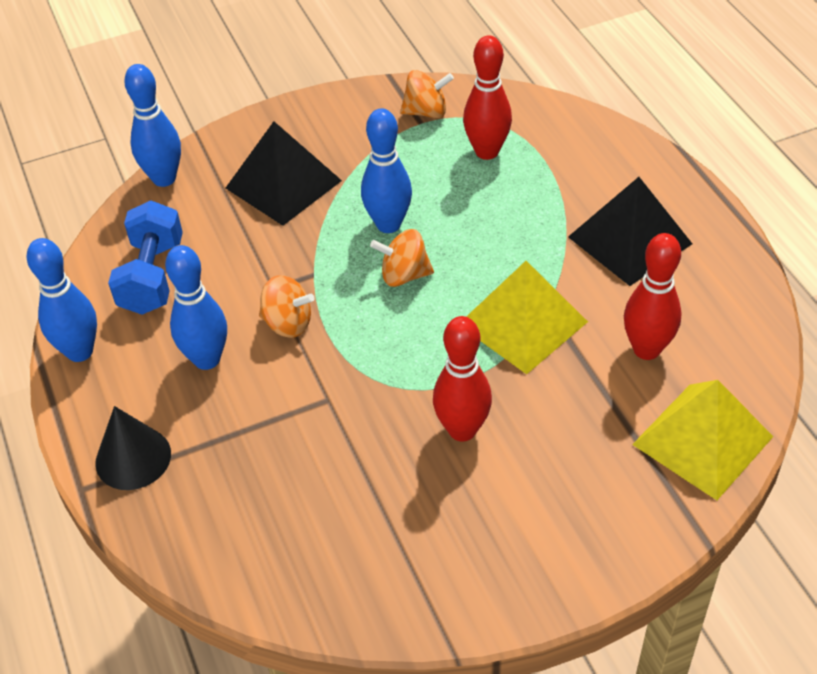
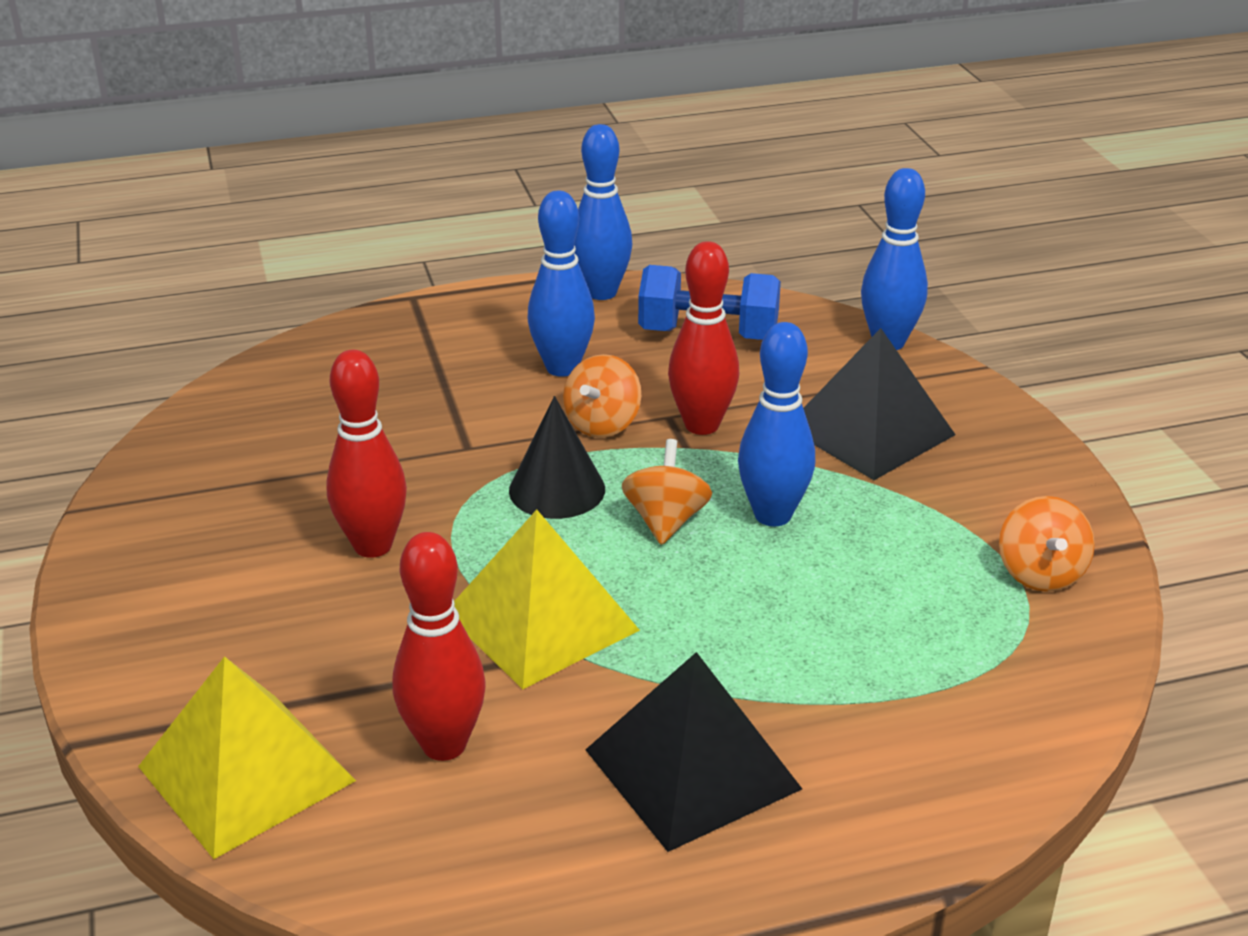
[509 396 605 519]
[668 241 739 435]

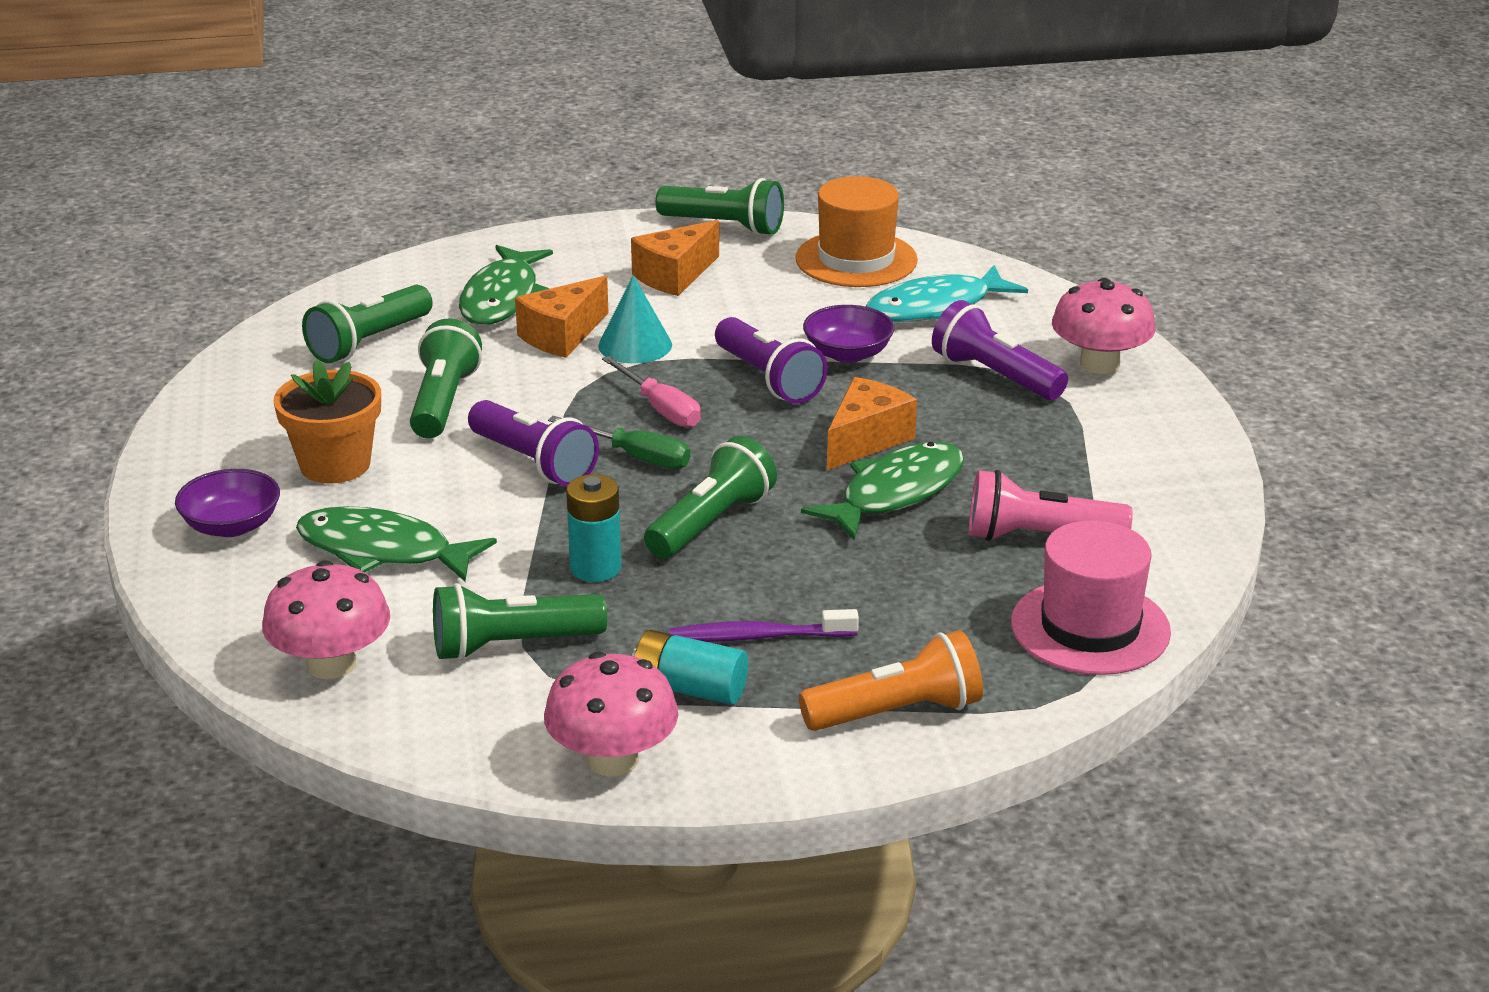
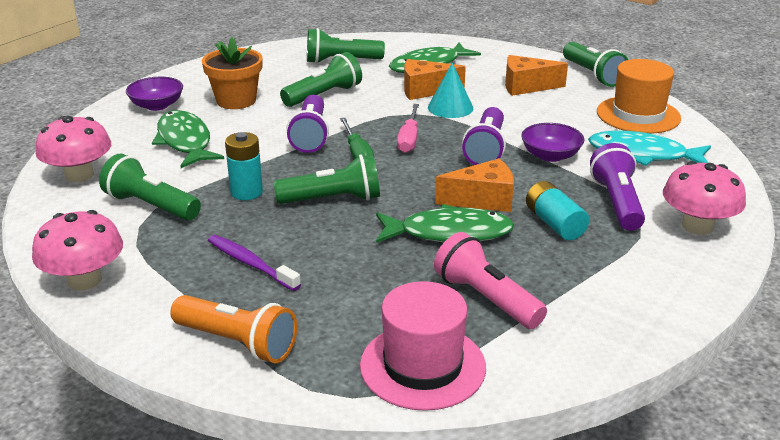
[526 181 589 240]

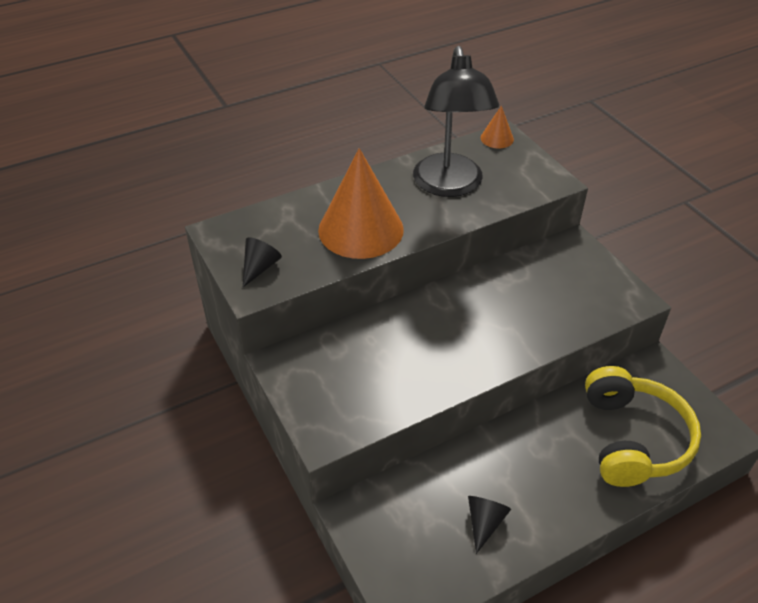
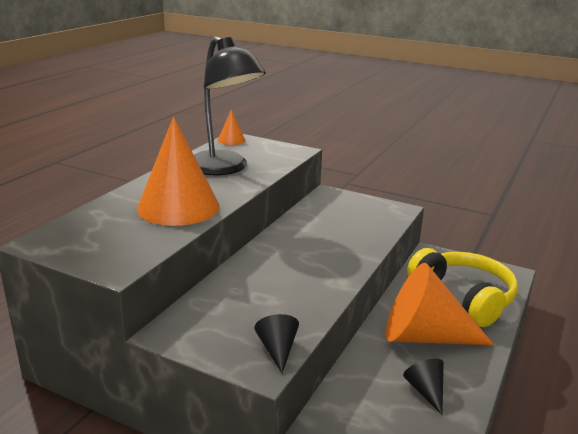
[386 263 494 345]
[254 314 299 373]

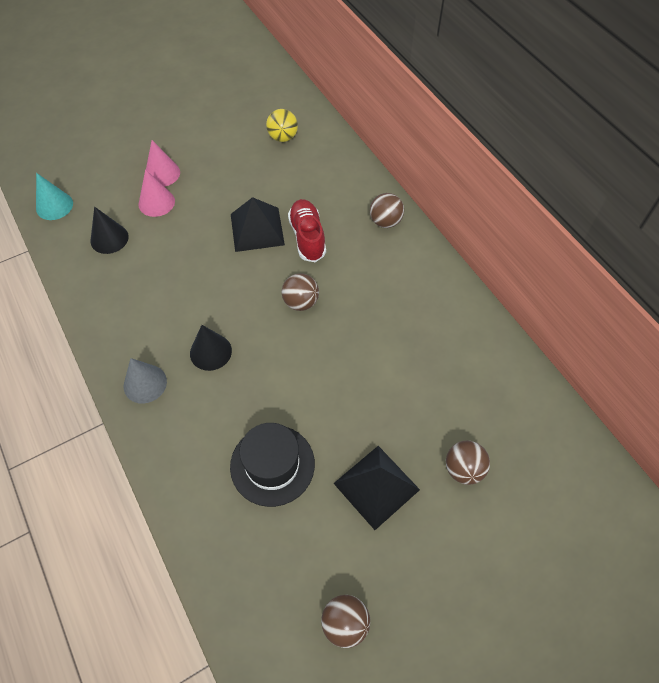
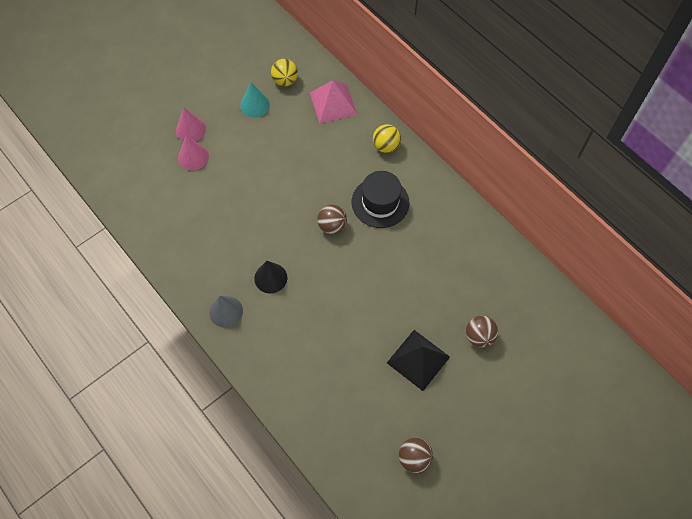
[91 207 129 254] (first image)
[231 197 285 252] (first image)
[288 199 326 262] (first image)
[310 80 357 123]
[240 82 270 118]
[352 171 409 228]
[373 124 401 153]

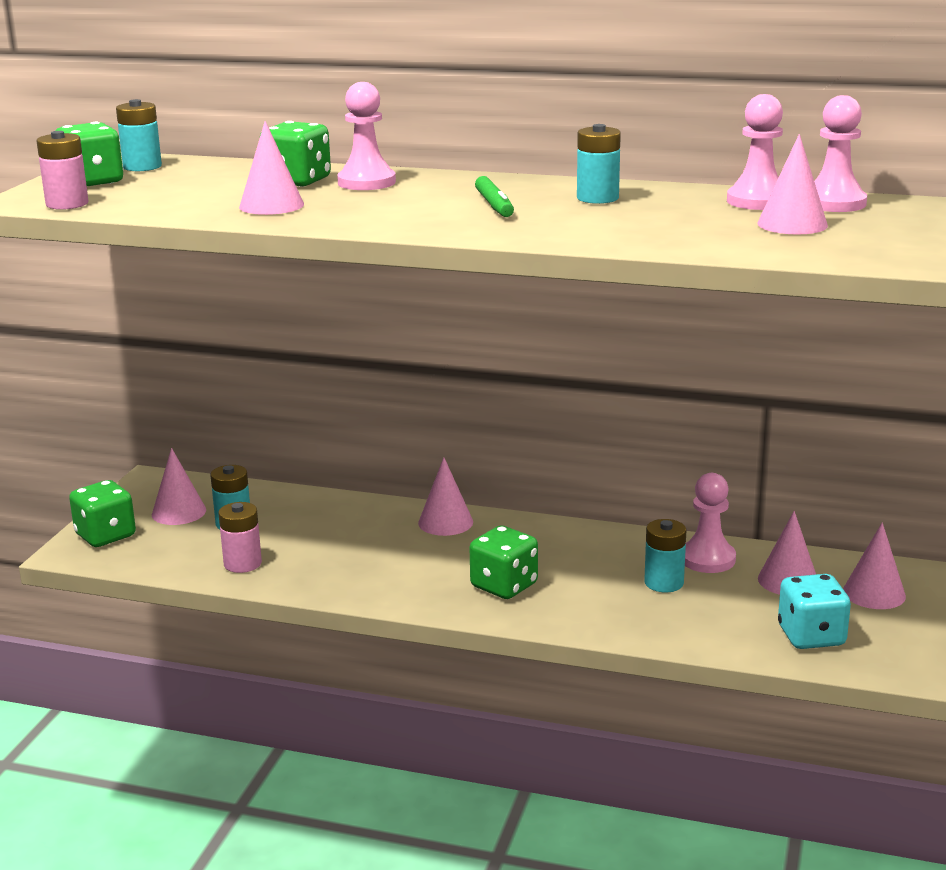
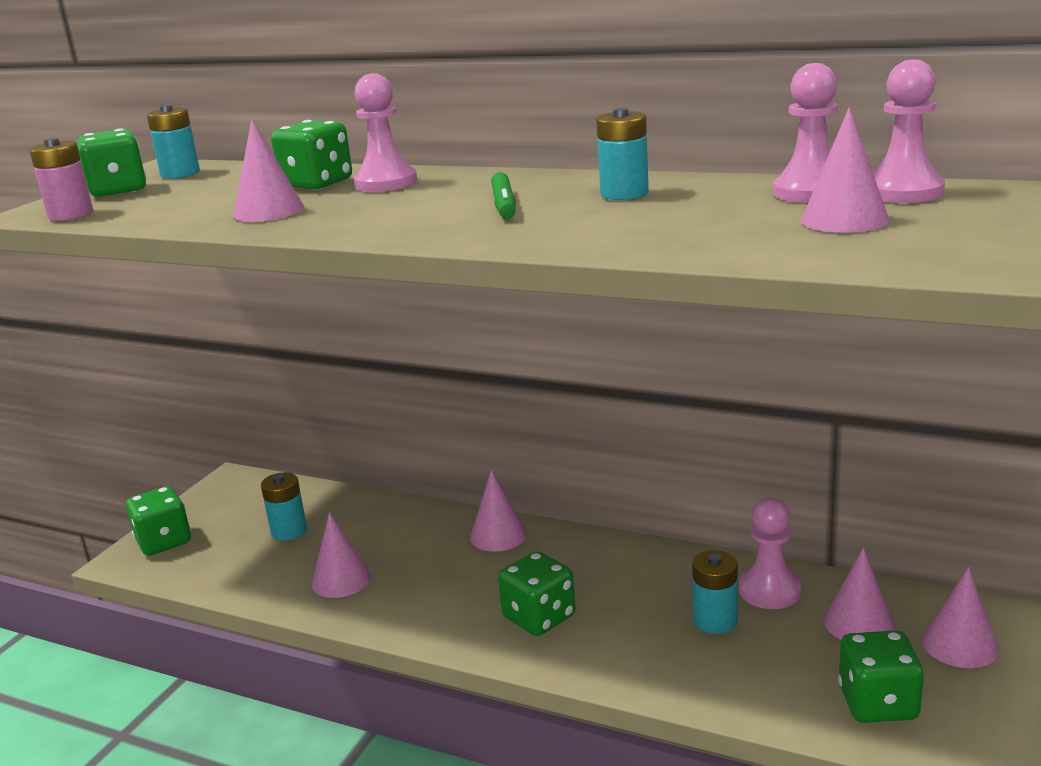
[219 502 262 573] (first image)
[312 512 372 598]
[838 630 924 723]

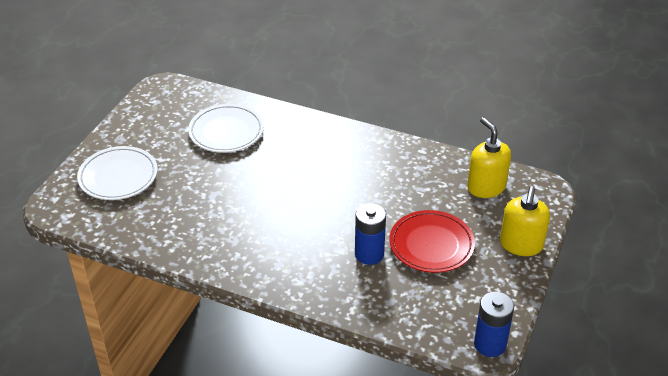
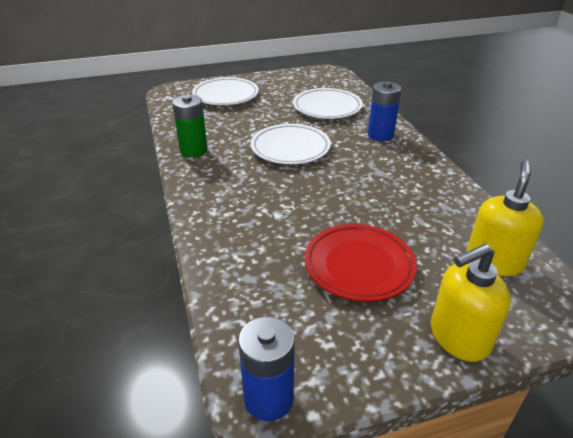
[172 95 208 157]
[250 124 331 164]
[368 81 401 141]

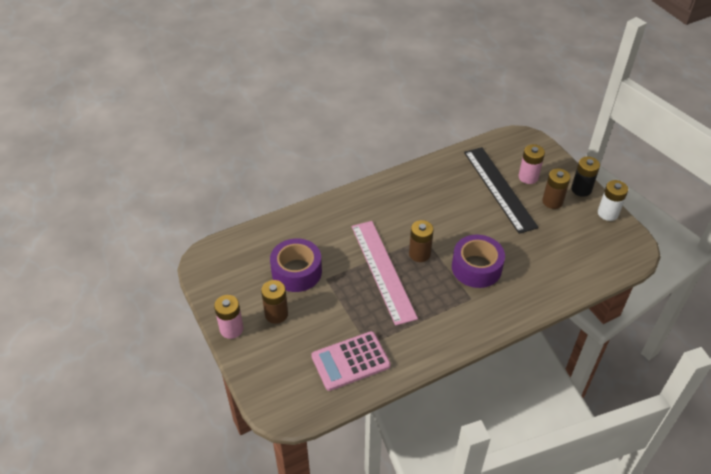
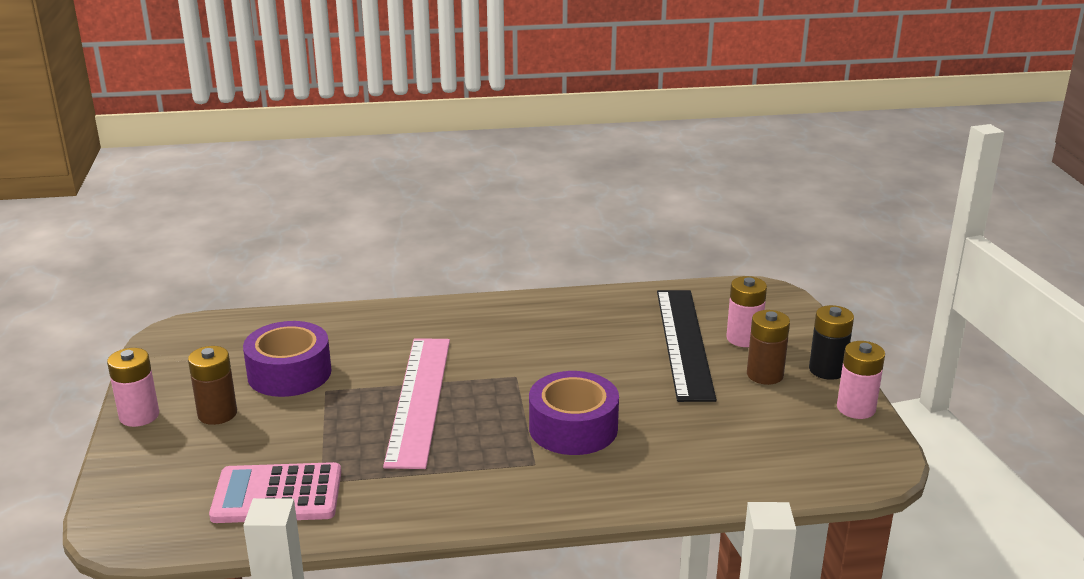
[409 220 434 262] (first image)
[837 341 885 419]

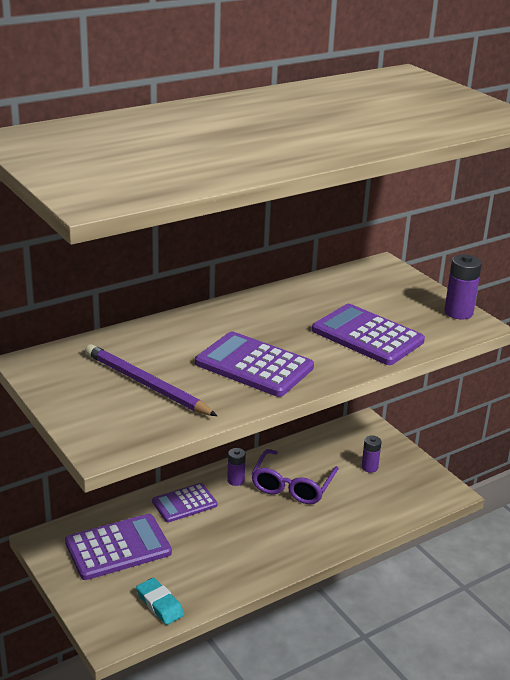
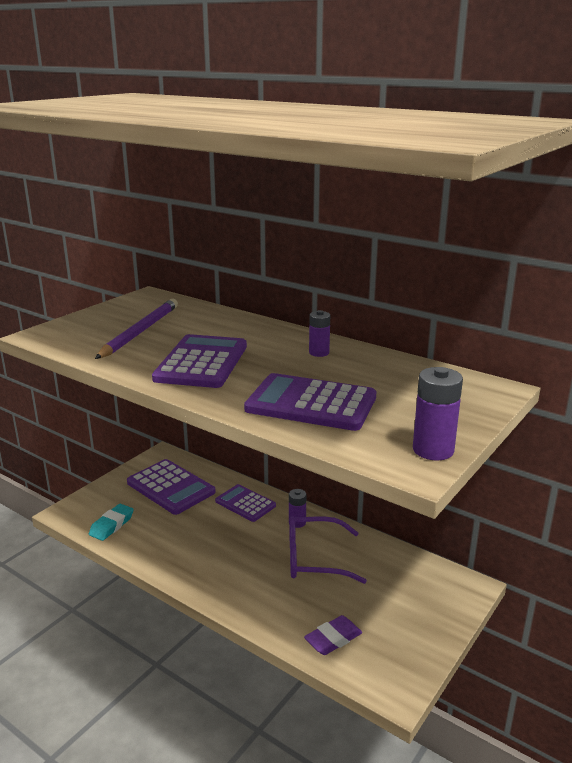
[304 615 362 655]
[309 310 330 357]
[244 373 377 431]

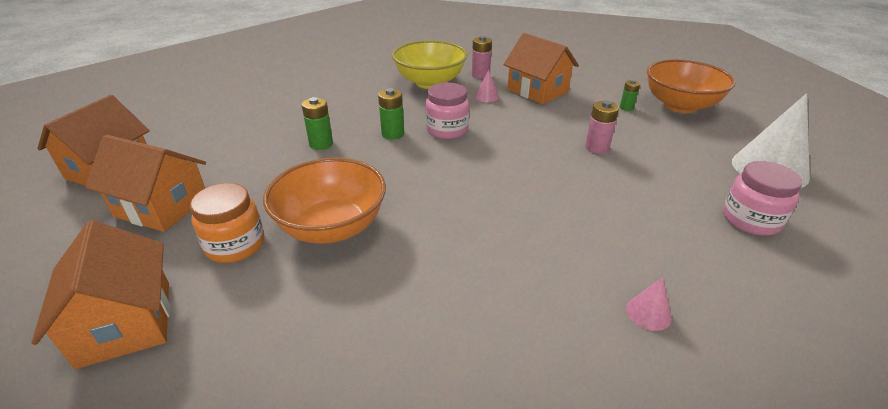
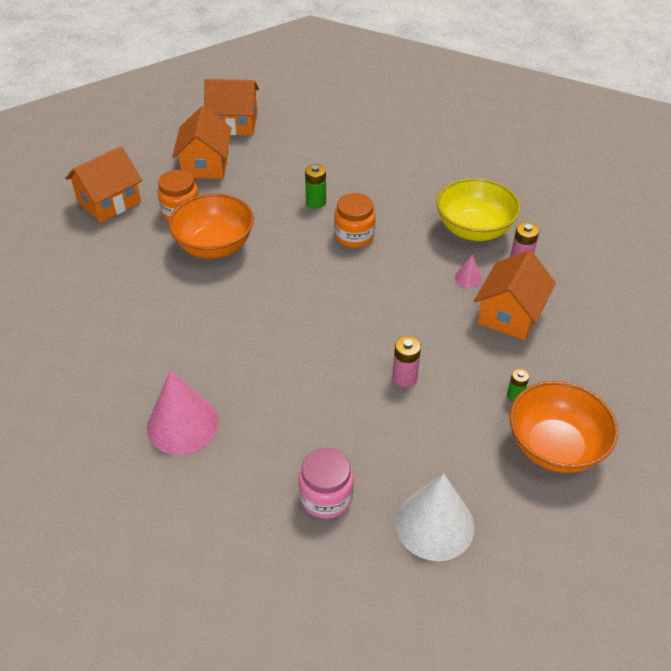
[425 83 469 139] (first image)
[334 193 376 248]
[147 370 219 455]

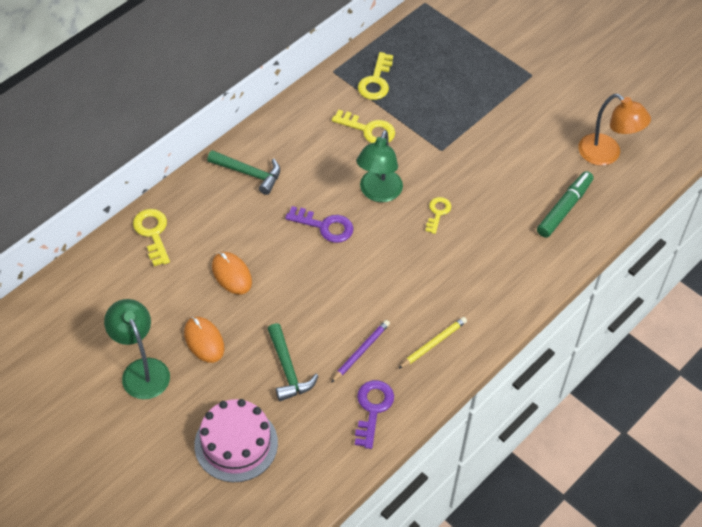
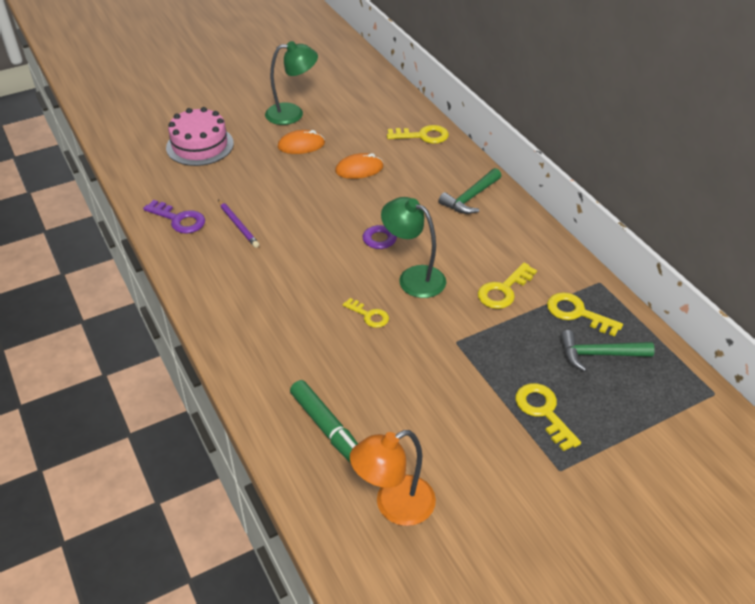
[398 317 467 369] (first image)
[515 383 581 451]
[560 330 655 372]

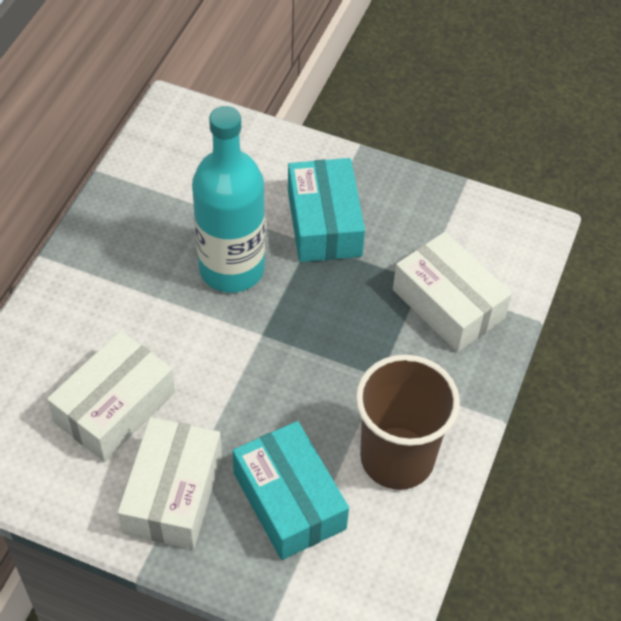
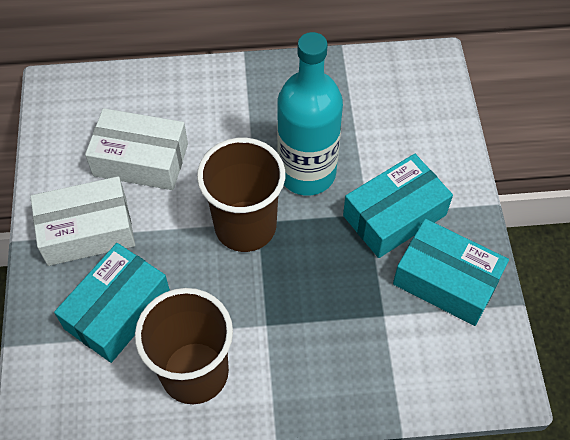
[393 232 512 352] (first image)
[197 138 285 252]
[393 219 509 326]

